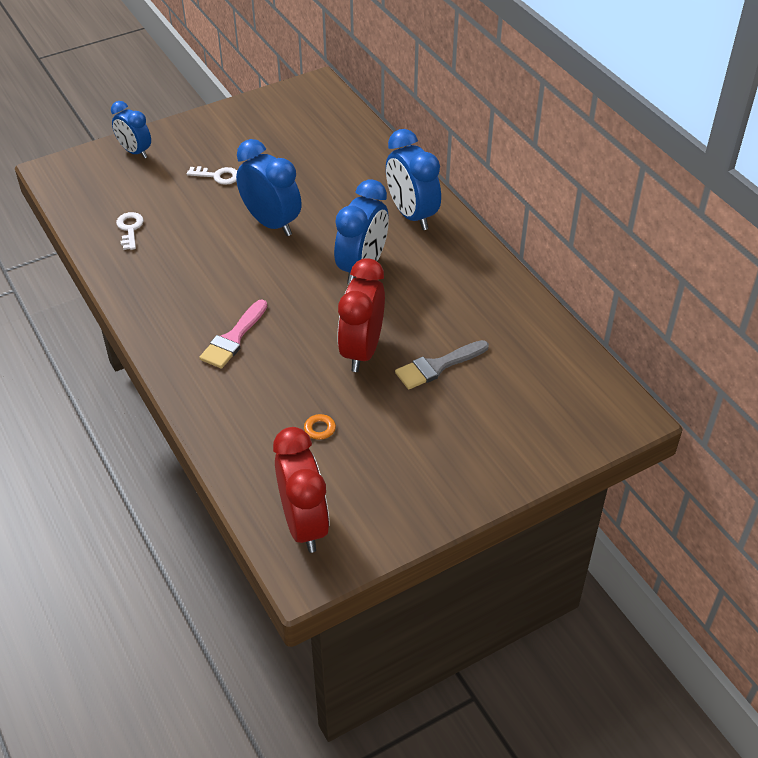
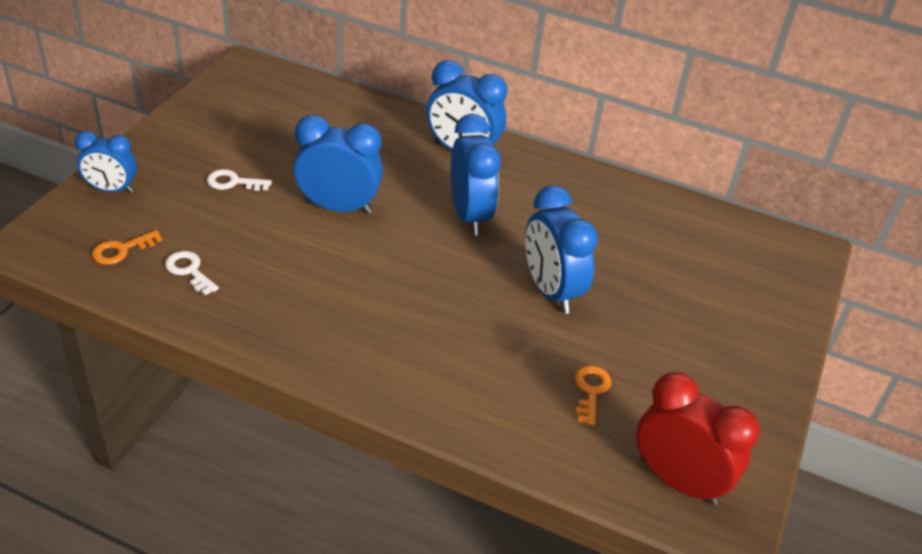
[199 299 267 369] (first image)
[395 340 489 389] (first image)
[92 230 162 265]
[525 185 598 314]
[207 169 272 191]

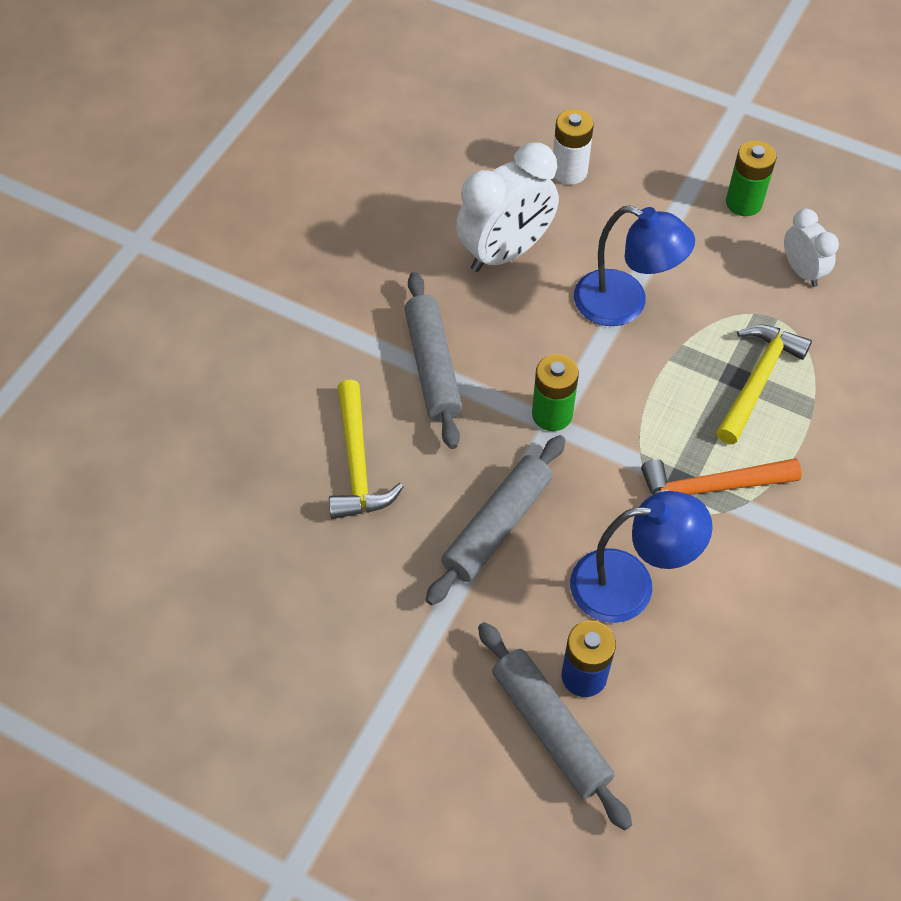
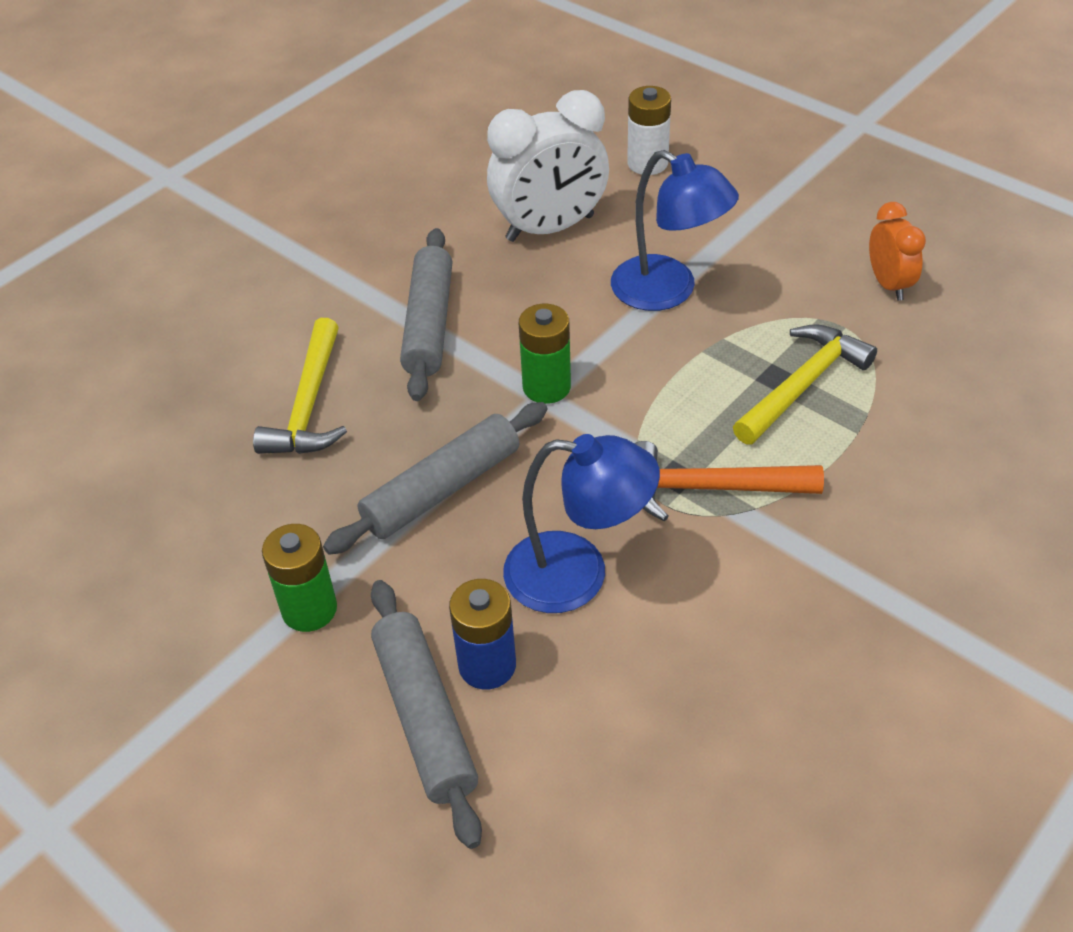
[262 524 337 632]
[869 202 926 301]

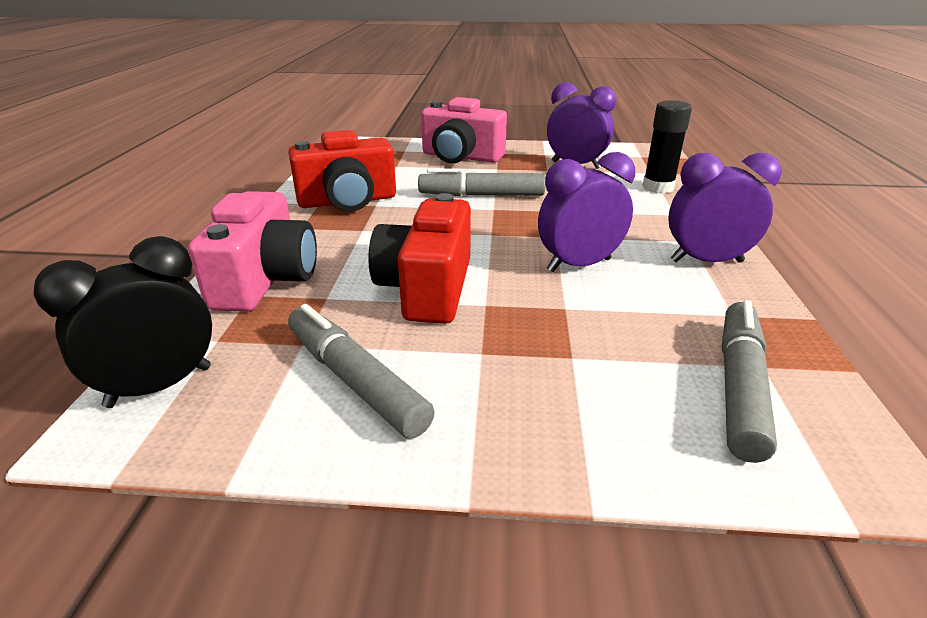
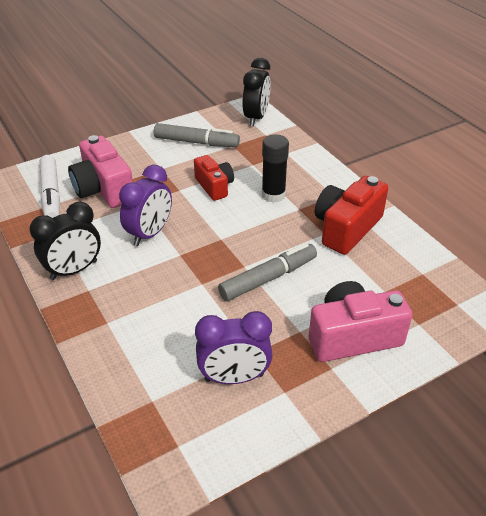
[68 135 133 208]
[262 134 289 203]
[29 202 101 280]
[40 155 60 218]
[194 155 234 201]

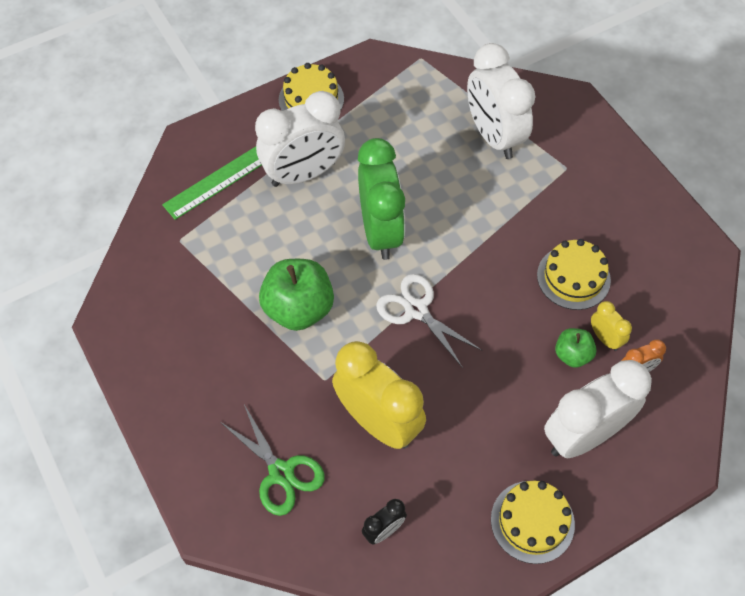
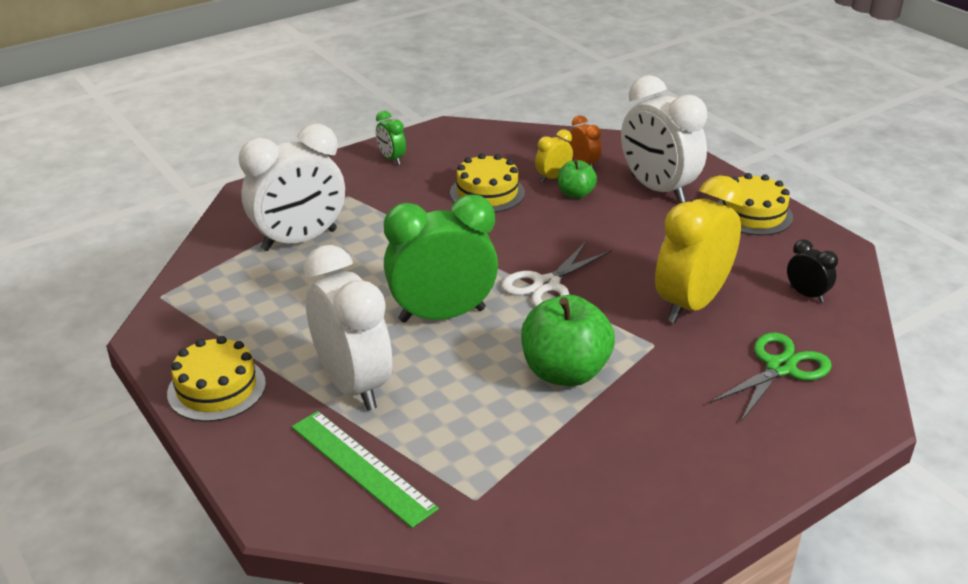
[376 111 406 165]

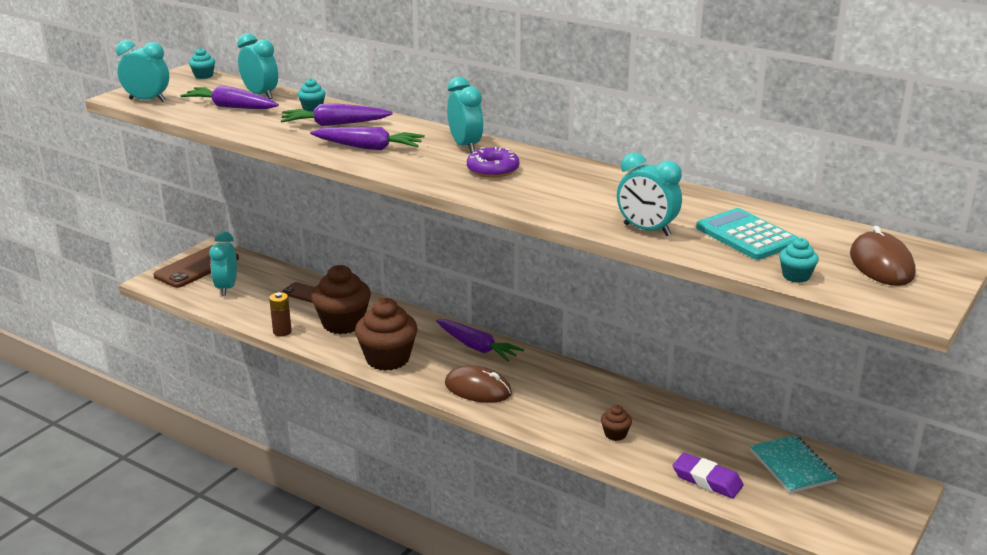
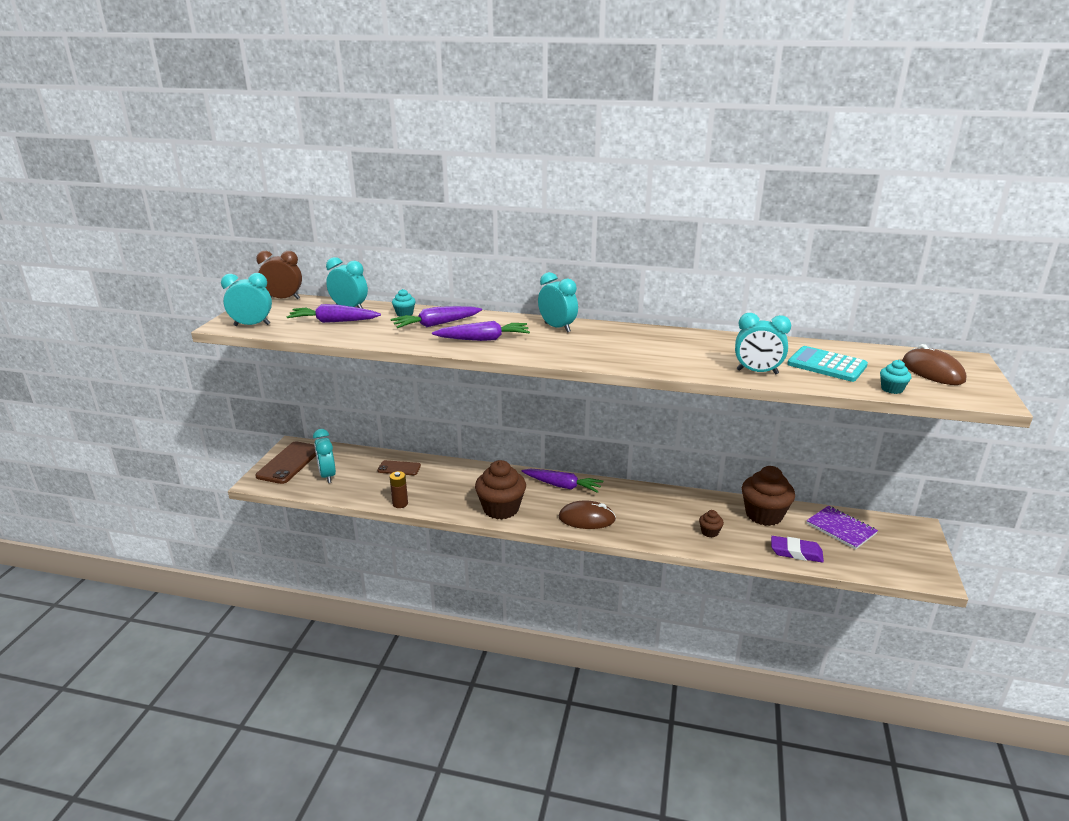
[467 147 519 178] (first image)
[742 466 795 526]
[256 251 302 300]
[806 506 878 550]

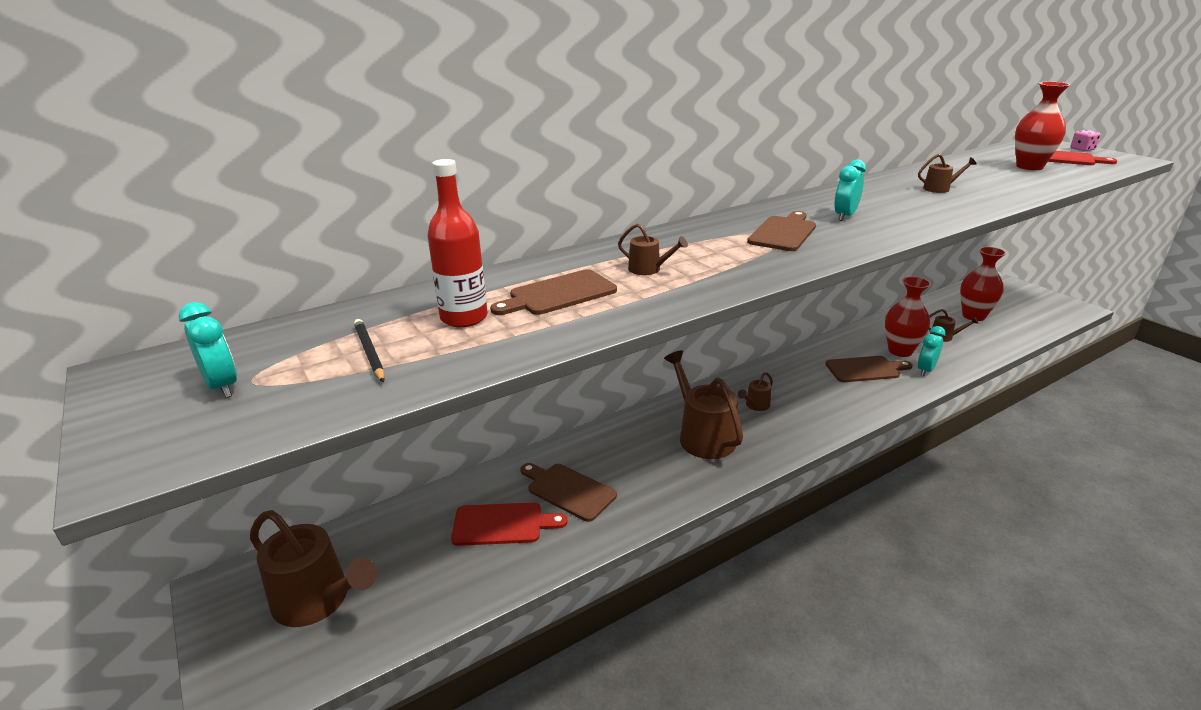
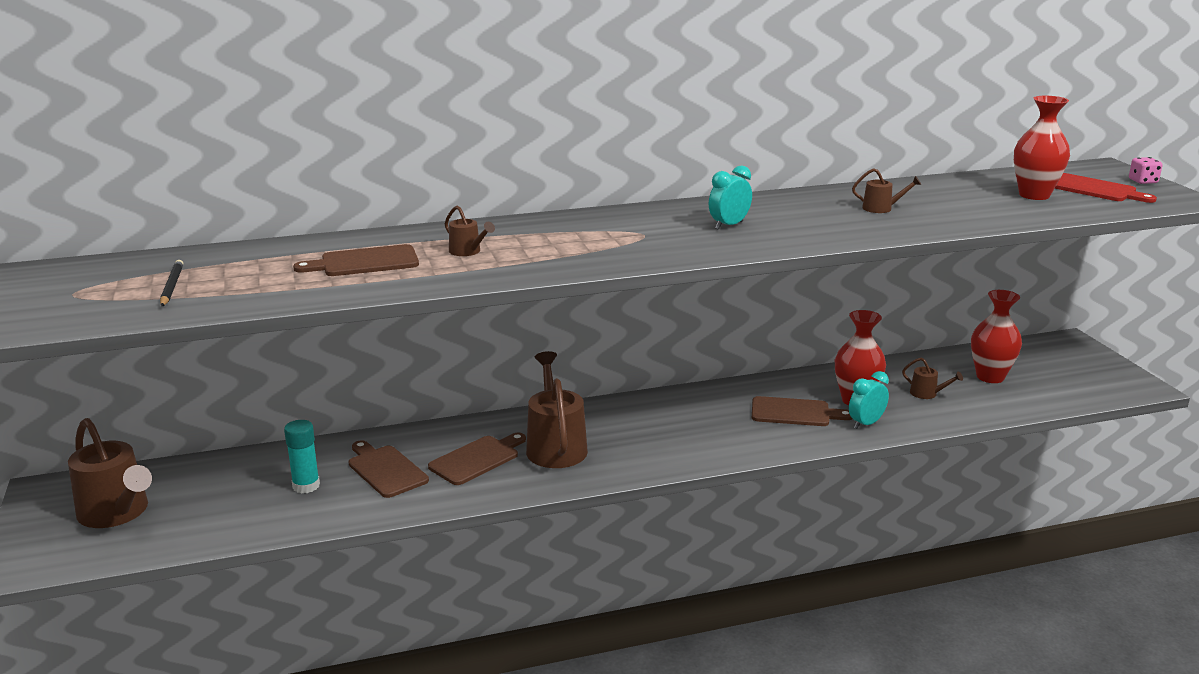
[179 302 237 398] (first image)
[427 159 488 327] (first image)
[738 372 773 411] (first image)
[428 433 526 485]
[284 420 320 493]

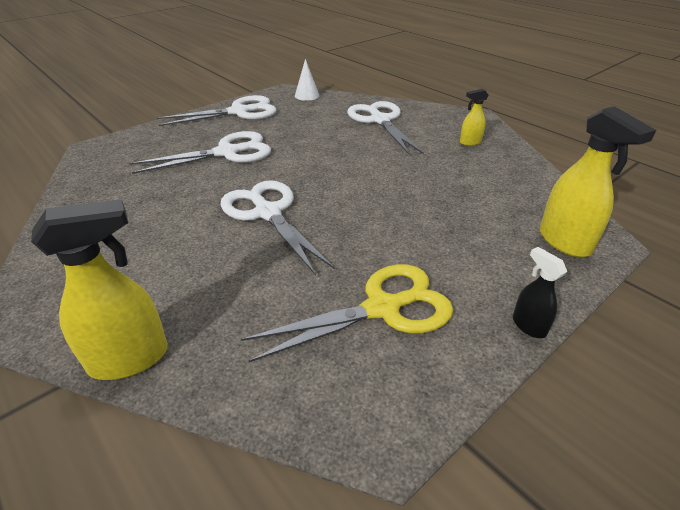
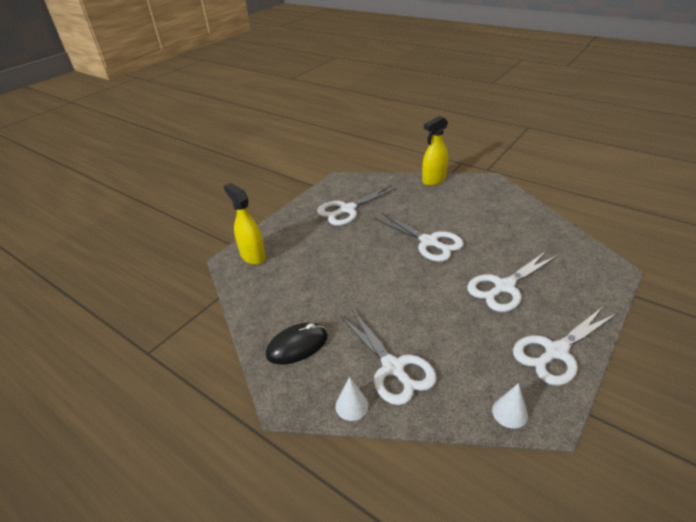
[513 247 567 338] (first image)
[336 377 369 421]
[266 323 328 365]
[317 185 398 226]

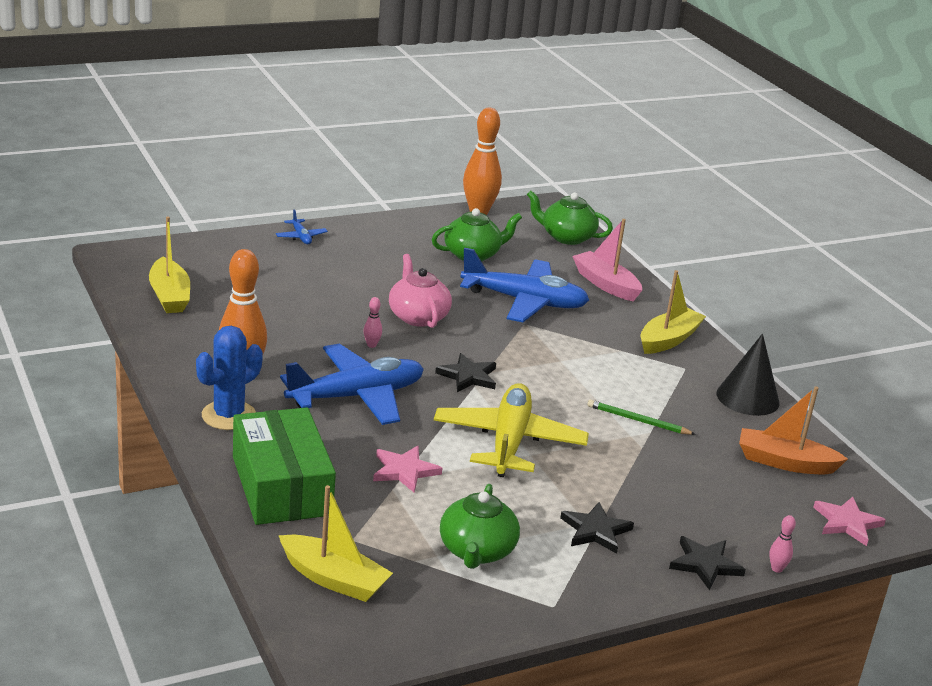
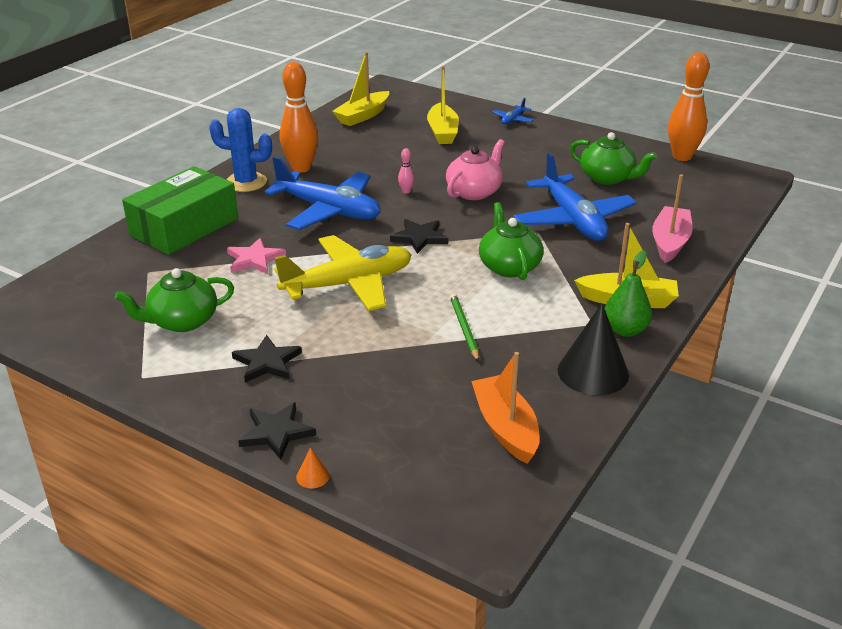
[813 497 886 546] (first image)
[605 250 652 337]
[427 66 459 144]
[479 202 543 280]
[296 447 330 488]

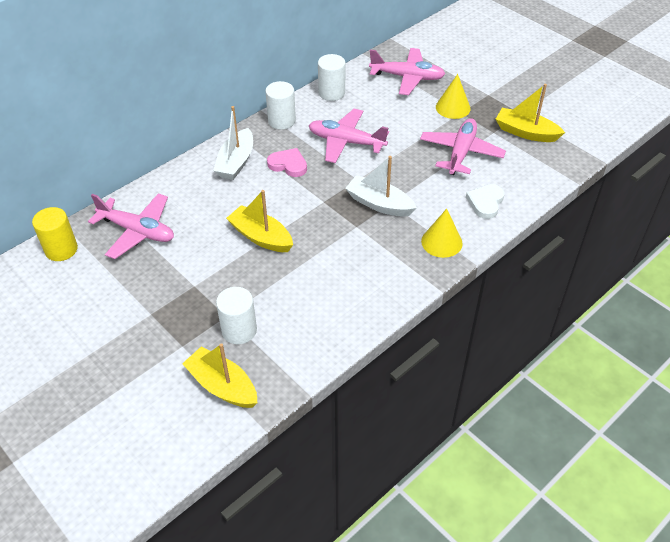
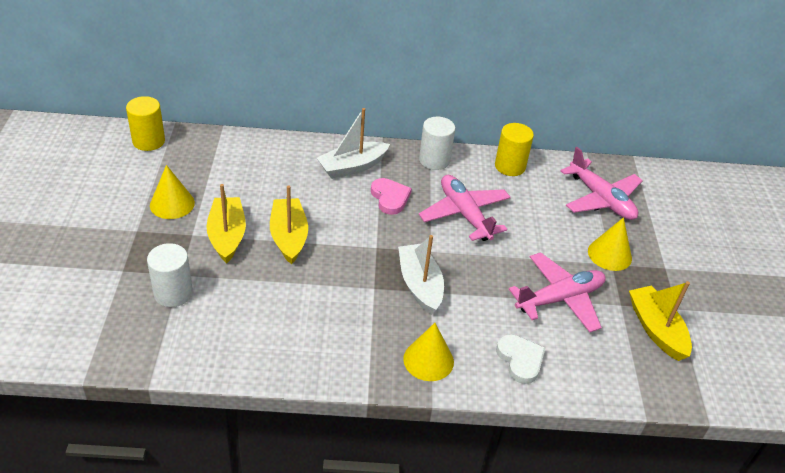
[88 193 174 259] (first image)
[150 165 195 219]
[206 184 246 264]
[495 123 534 176]
[496 334 545 384]

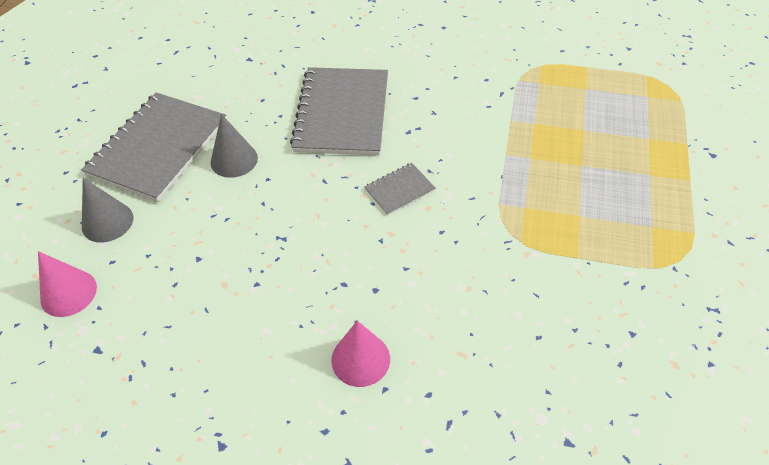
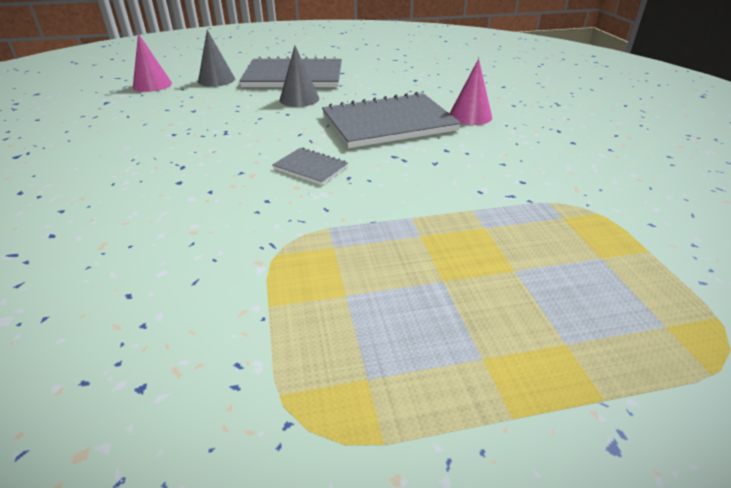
[449 58 492 125]

